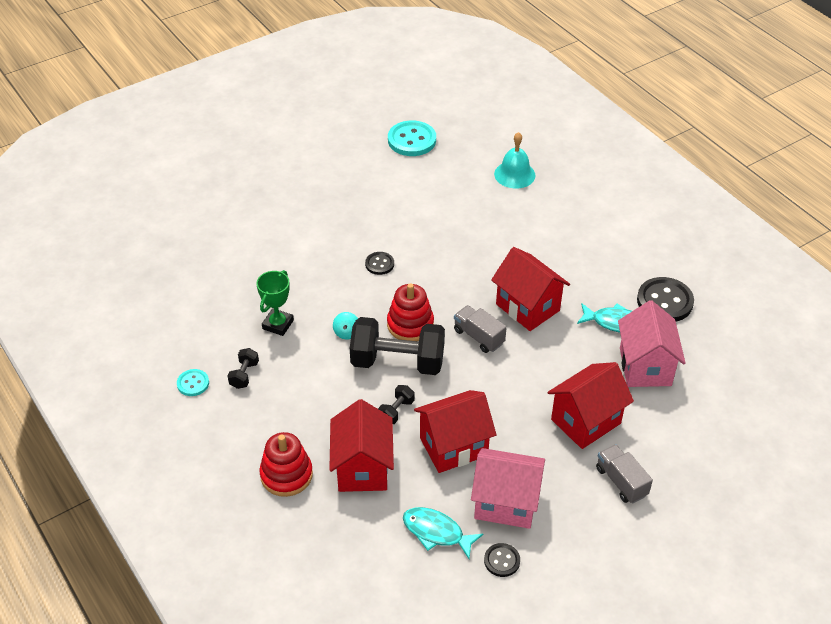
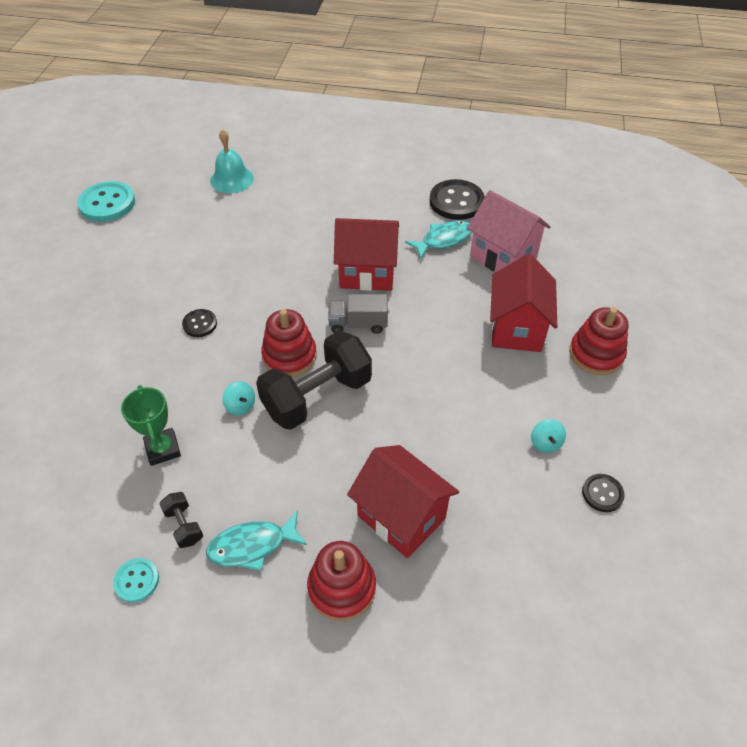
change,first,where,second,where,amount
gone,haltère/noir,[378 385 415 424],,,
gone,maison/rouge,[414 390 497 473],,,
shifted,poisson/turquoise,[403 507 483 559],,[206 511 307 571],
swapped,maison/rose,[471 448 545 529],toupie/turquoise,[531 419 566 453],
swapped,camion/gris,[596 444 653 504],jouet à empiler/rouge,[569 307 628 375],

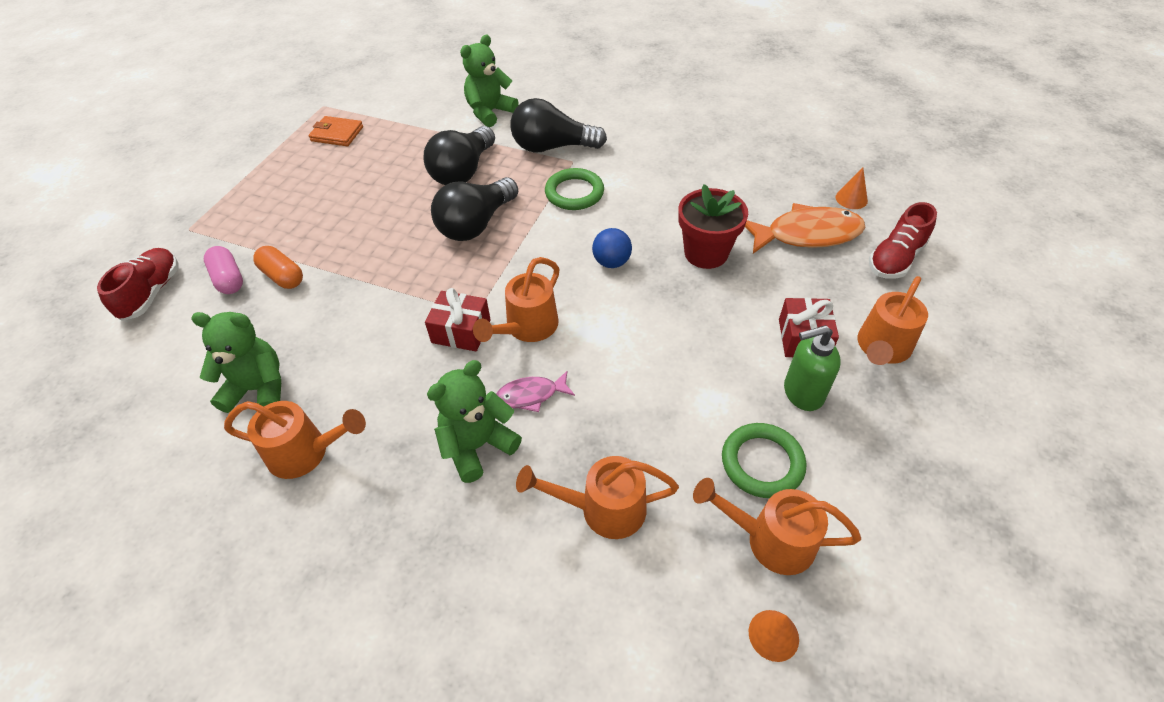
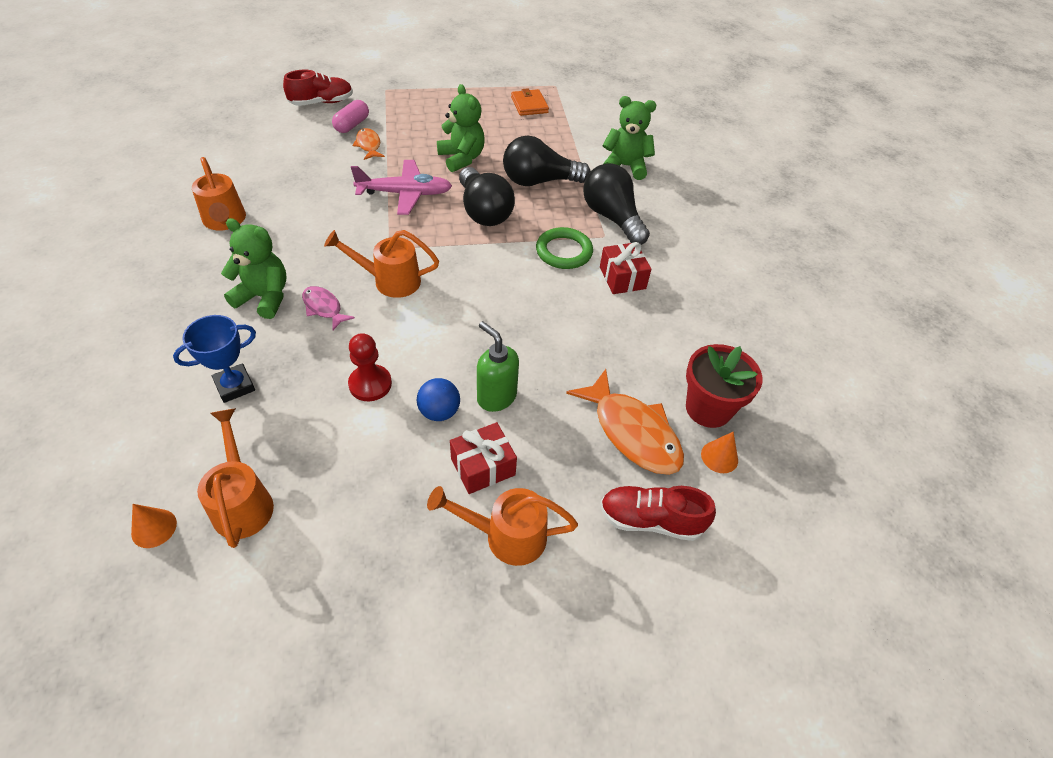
change,first,where,second,where,amount
gone,anneau/vert,[722 423 806 498],,,
new,,,pion/rouge,[348 333 392 401],
new,,,avion/rose,[351 160 452 215],
shifted,ours en peluche/vert,[191 312 281 413],,[437 84 485 172],
shifted,cadeau/rouge,[425 288 491 351],,[600 242 651 294],
shifted,balle/bleu,[592 228 632 268],,[417 378 460 421],
shifted,pot de fleurs/rouge,[678 184 748 269],,[686 344 763 428],
shifted,distributeur de savon/vert,[784 325 841 411],,[477 321 519 412],
swapped,gélule/orange,[253 246 303 289],poisson/orange,[352 128 385 160],
swapped,arrosoir/orange,[516 456 679 539],trophée/bleu,[173 315 256 403],
rotated,ampoule/noir,[431 177 518 241],,[459 167 515 226],120 degrees counterclockwise

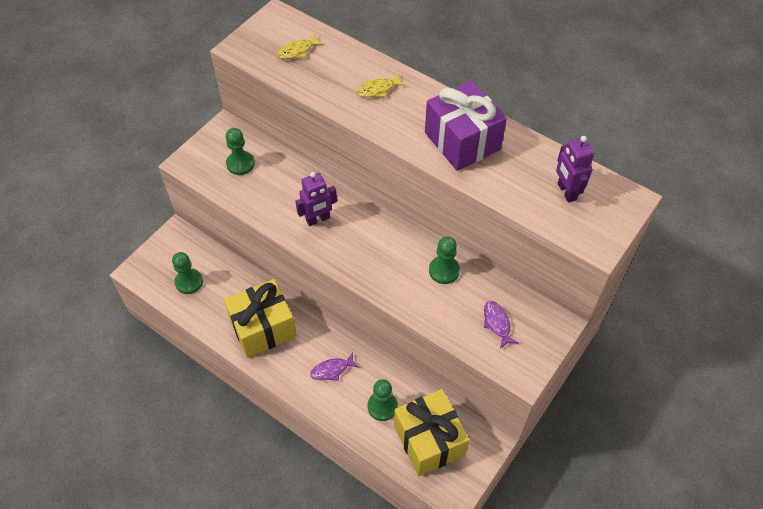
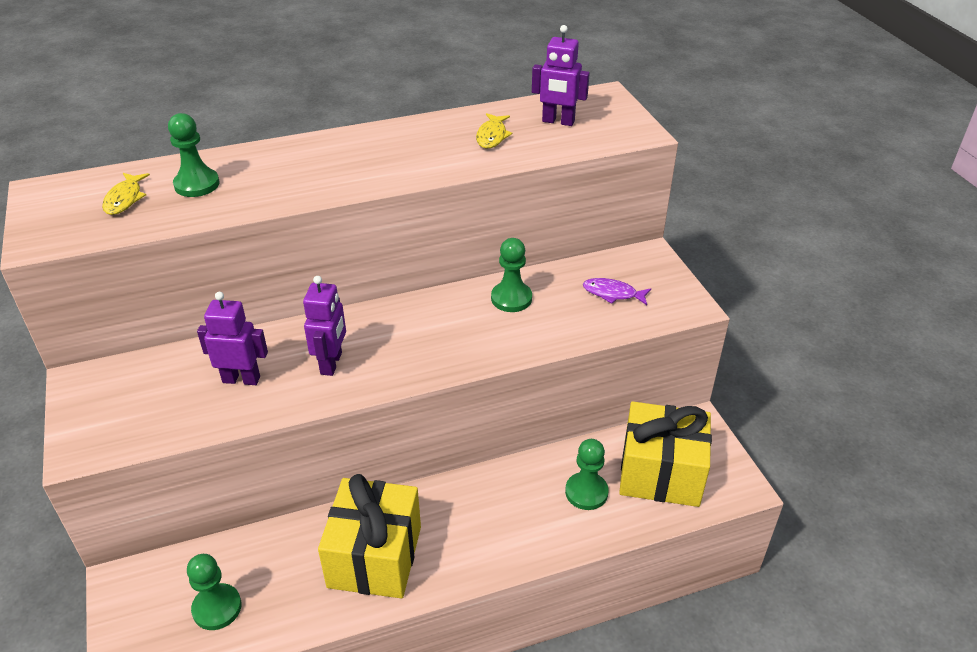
change,first,where,second,where,amount
gone,poisson/violet,[310 353 359 381],,,
gone,cadeau/violet,[425 80 507 171],,,
new,,,robot/violet,[197 292 268 385],
shifted,pion/vert,[226 128 255 175],,[168 113 220 197],
shifted,poisson/jaune,[356 74 406 97],,[476 113 512 149],

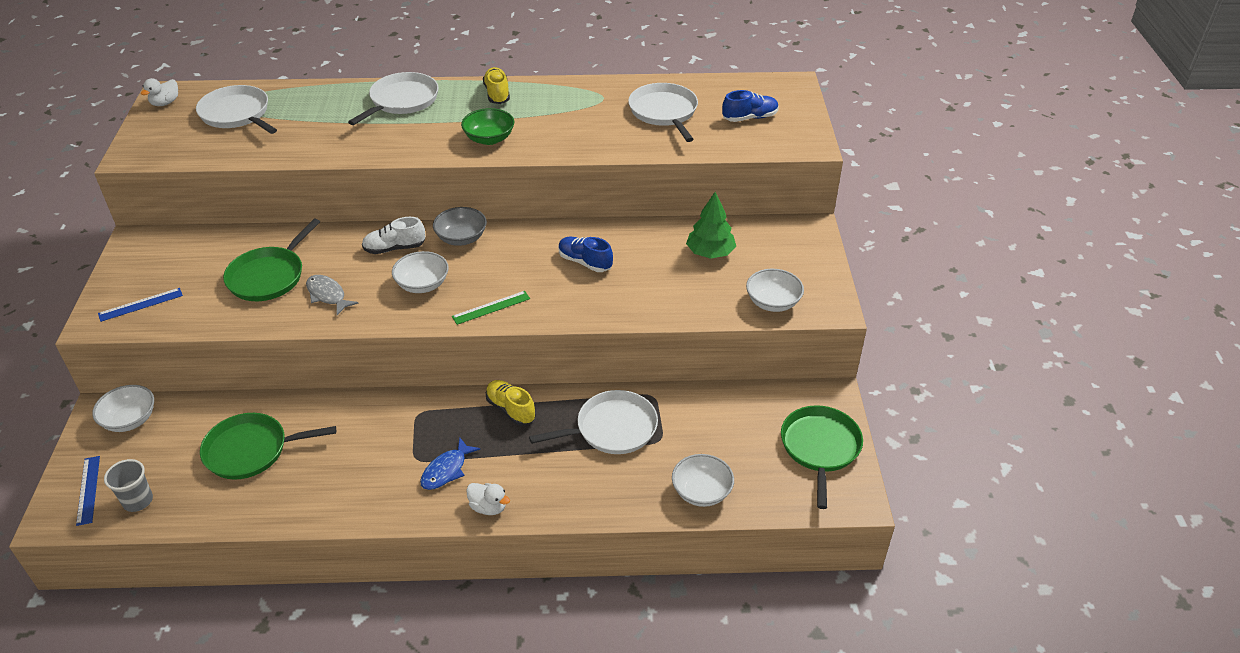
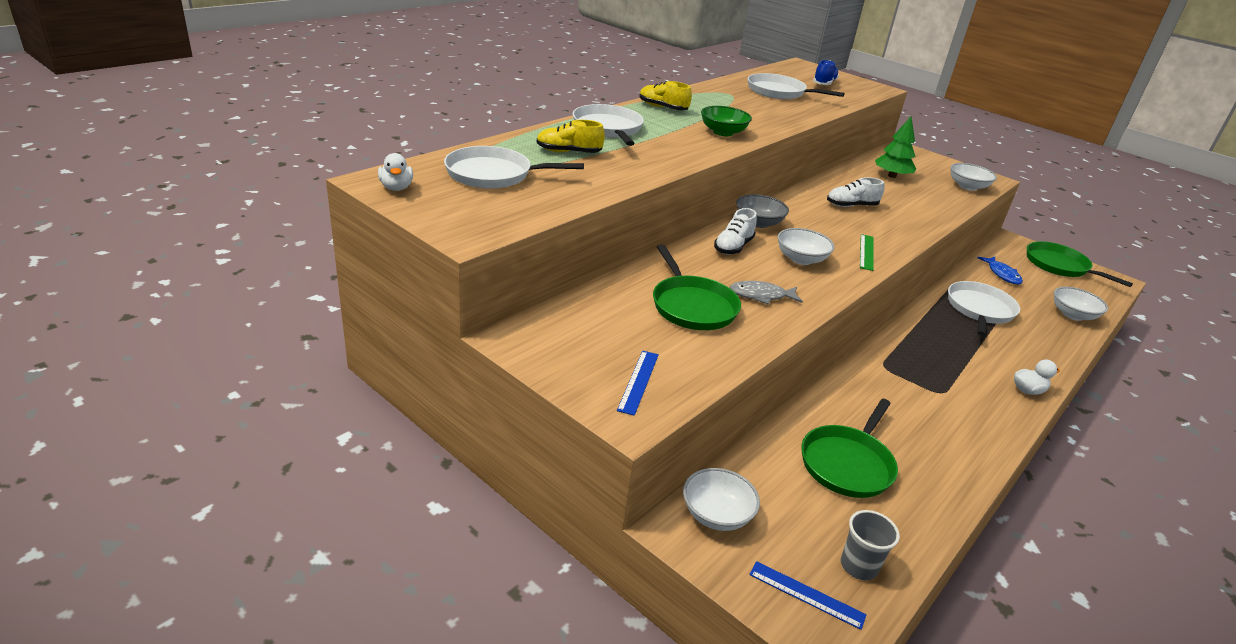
change,first,where,second,where,amount
shifted,poisson/bleu,[420 438 480 490],,[978 257 1023 285],
shifted,chaussure/jaune,[486 380 536 426],,[537 120 605 153],
repainted,chaussure/bleu,[559 237 613 272],chaussure/blanc,[827 177 884 207],

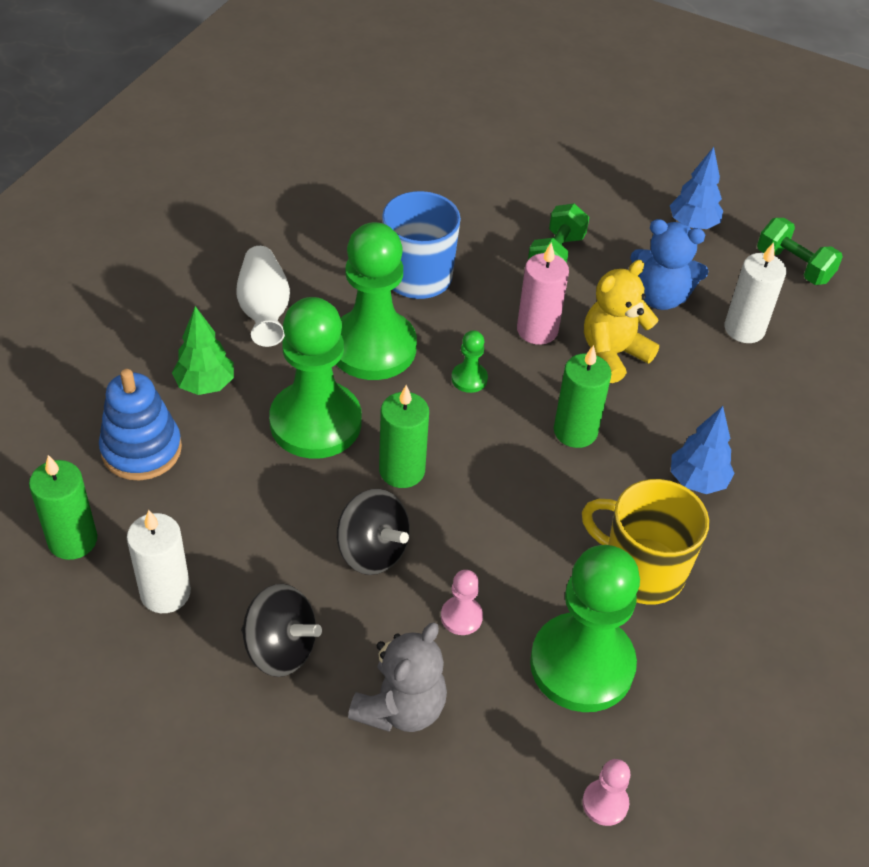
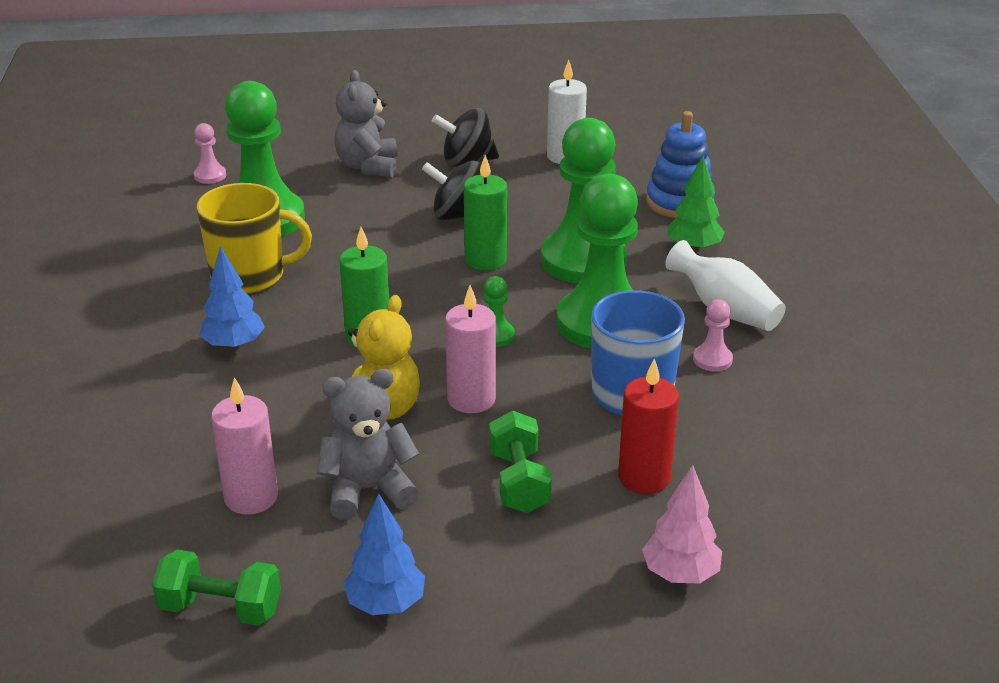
change,first,where,second,where,amount
gone,bougie/vert,[29 455 97 560],,,
new,,,bougie/rouge,[618 358 679 494],
new,,,arbre/rose,[642 465 722 584],
shifted,pion/rose,[441 570 483 635],,[693 299 733 372],
repainted,ours en peluche/bleu,[630 219 709 310],ours en peluche/gris,[317 369 419 520],
repainted,bougie/blanc,[724 242 787 343],bougie/rose,[211 377 278 515],

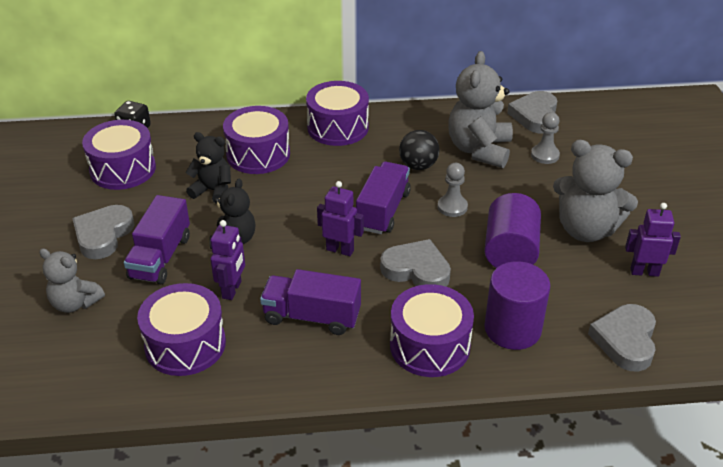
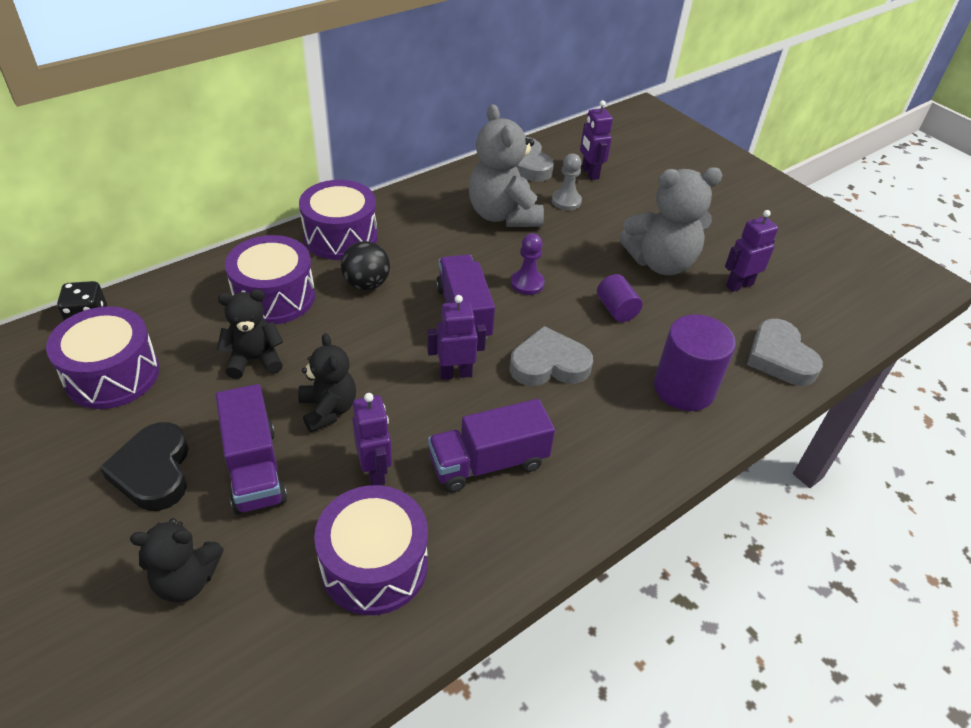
change,first,where,second,where,amount
gone,tambour/violet,[390 284 474 377],,,
new,,,robot/violet,[580 100 613 180],
shifted,balle/noir,[399 130 439 170],,[341 241 390 290],
repainted,ours en peluche/gris,[39 248 105 313],ours en peluche/noir,[130 518 224 602],
repainted,cœur/gris,[72 205 135 259],cœur/noir,[100 422 189 511],
repainted,pion/gris,[438 163 468 217],pion/violet,[511 233 545 295],
scaled,cylindre/violet,[484 193 541 268],,[597 274 643 322],x0.56

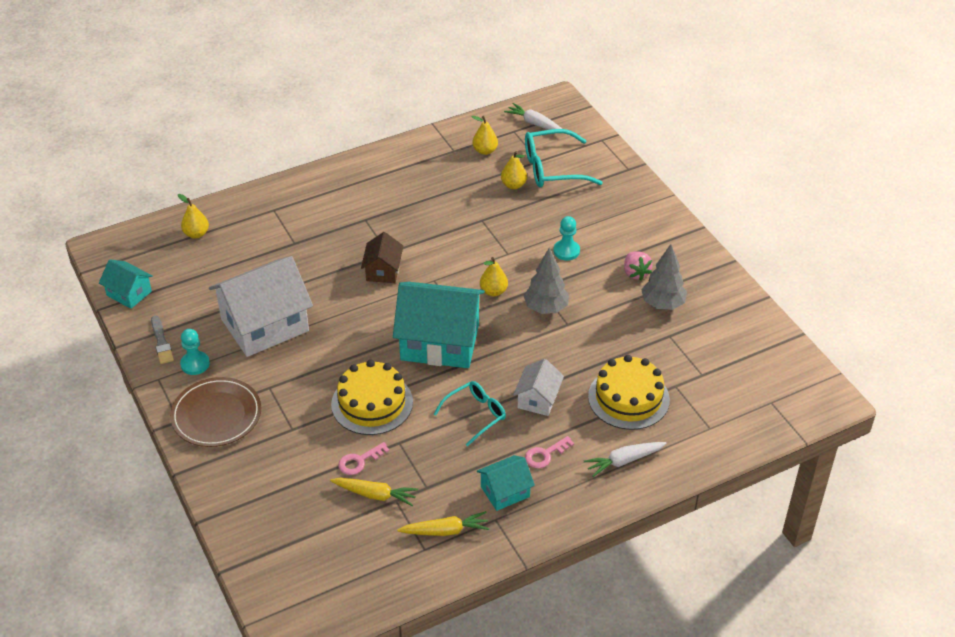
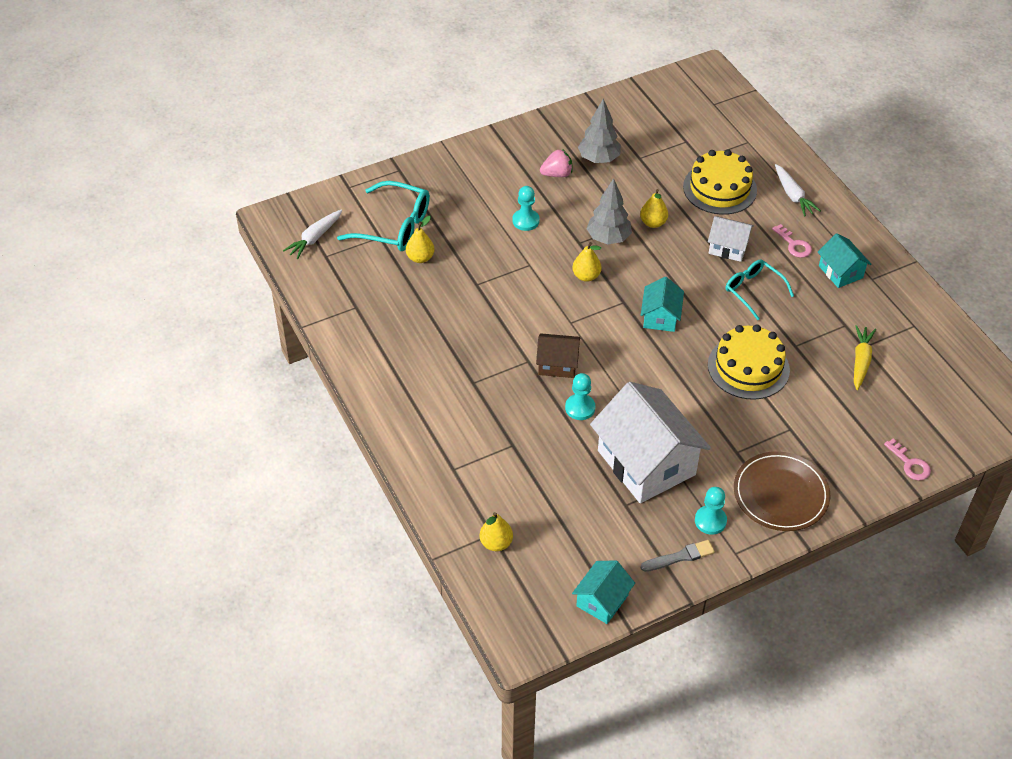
change,first,where,second,where,amount
gone,carotte/jaune,[397 511 489 536],,,
new,,,pion/turquoise,[565 373 595 420],
shifted,clé/rose,[338 442 389 475],,[884 438 931 480],
shifted,poire/jaune,[472 116 498 155],,[640 189 668 228],
rotated,lunettes/turquoise,[525 129 603 187],,[337 181 430 251],60 degrees counterclockwise
scaled,maison/turquoise,[393 282 485 368],,[641 277 684 332],x0.50

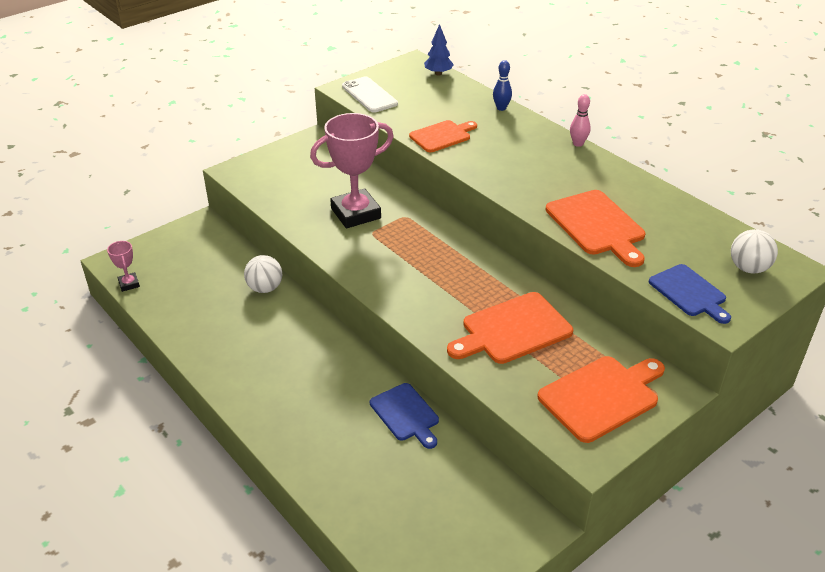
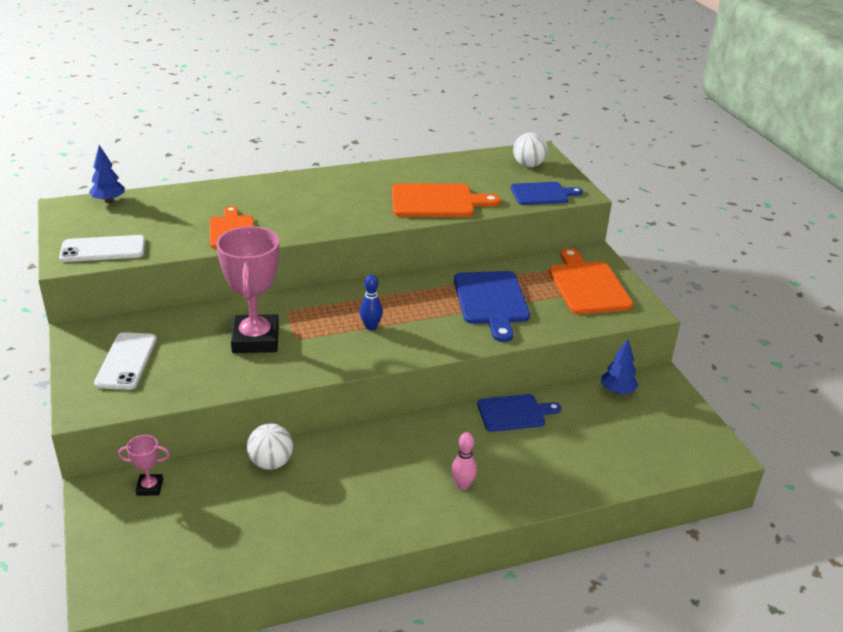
change,first,where,second,where,amount
new,,,téléphone/blanc,[94 332 157 390],
new,,,arbre/bleu,[601 339 639 394],
shifted,trophée/rose,[107 241 140 292],,[118 435 170 496],
shifted,quille/bleu,[493 60 512 111],,[360 274 383 330],
shifted,quille/rose,[570 94 591 147],,[451 432 477 490],
repainted,planche à découper/orange,[447 292 573 364],planche à découper/bleu,[454 271 530 342],

